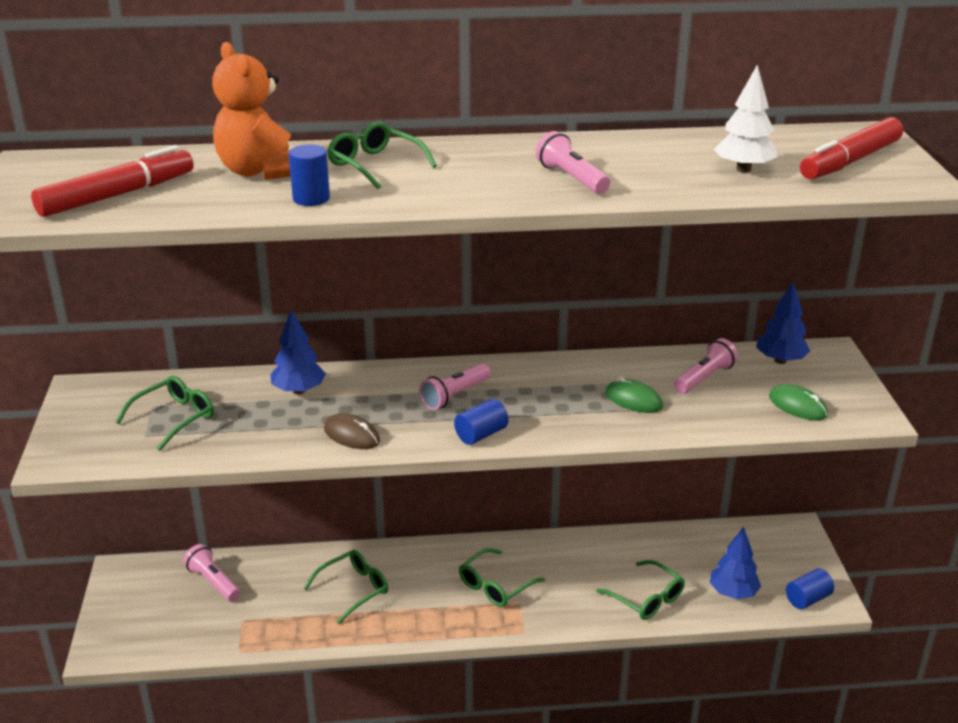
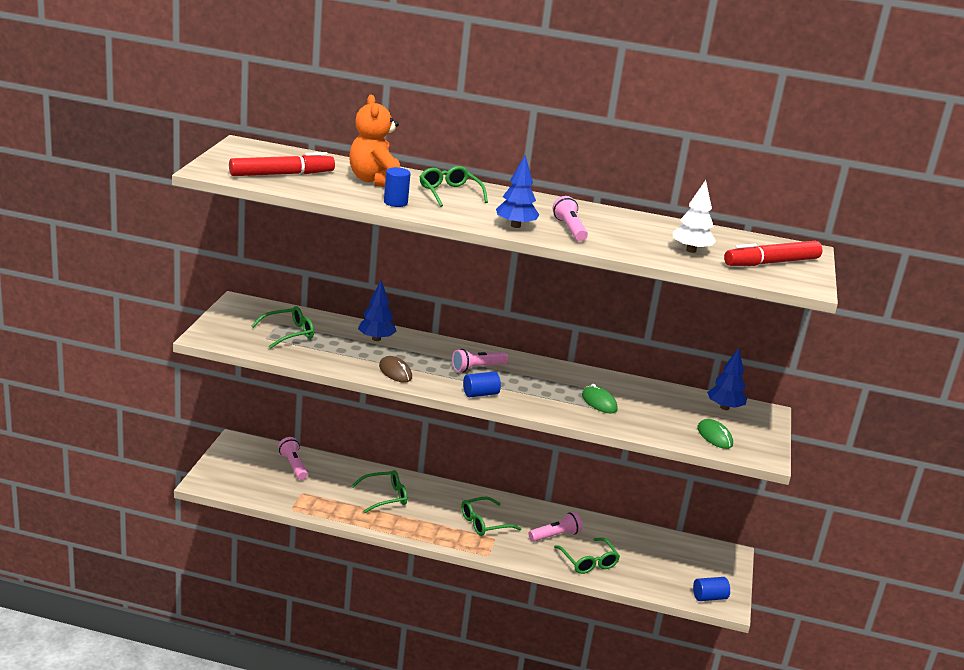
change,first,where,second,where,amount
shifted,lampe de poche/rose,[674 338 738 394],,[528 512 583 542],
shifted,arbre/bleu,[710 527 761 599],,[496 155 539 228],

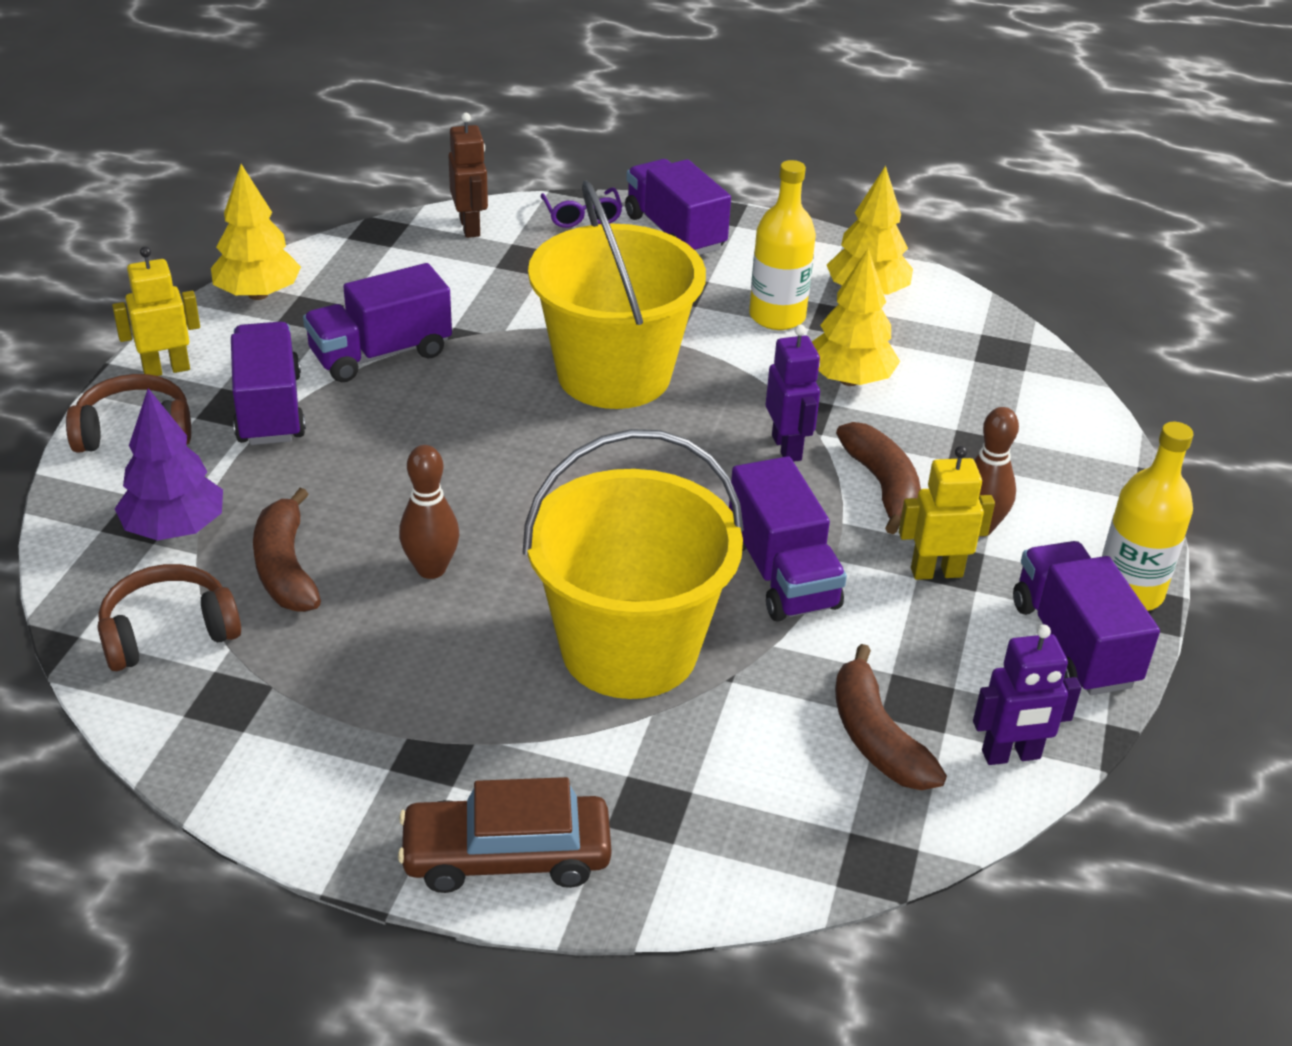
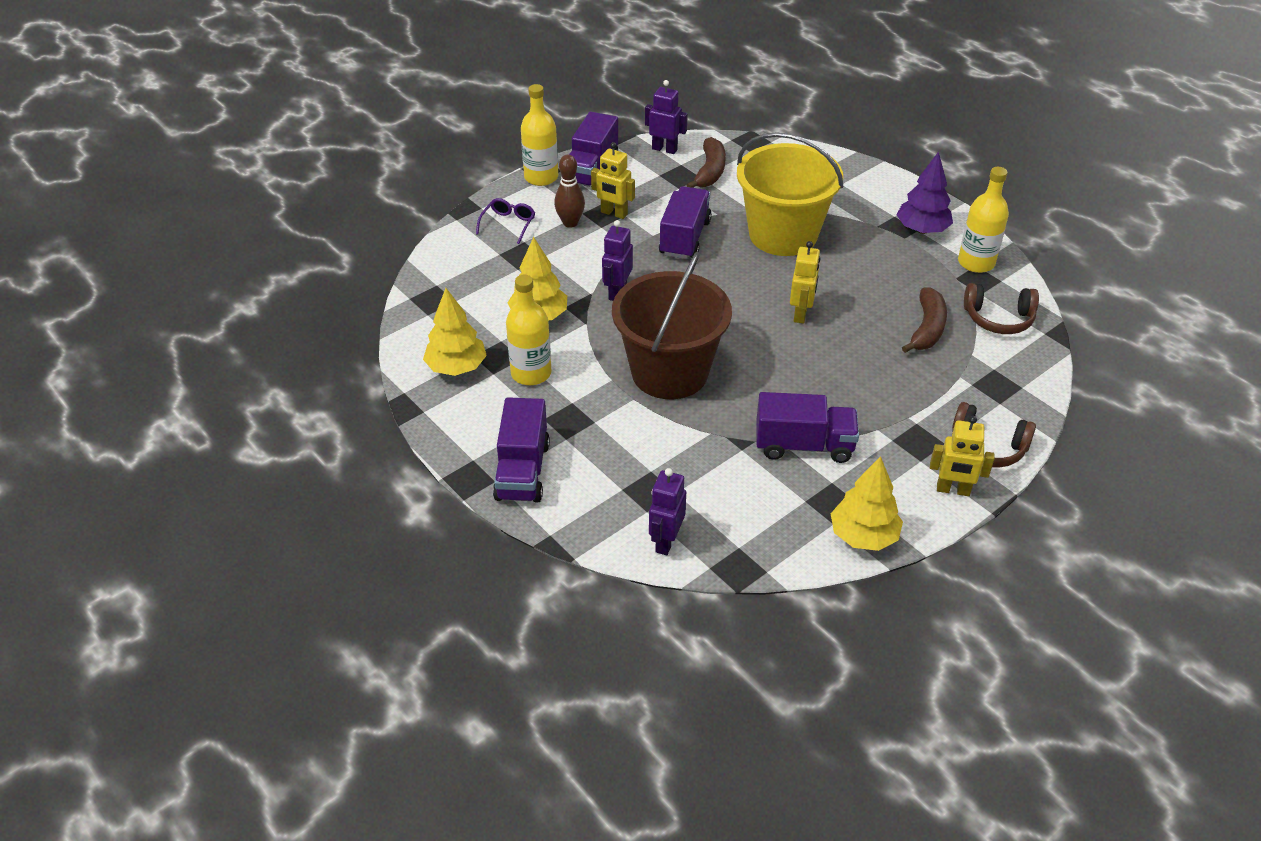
change,first,where,second,where,amount
gone,camion/violet,[231 321 306 445],,,
gone,voiture/marron,[398 777 611 893],,,
gone,quille/marron,[399 445 459 579],,,
gone,banane/marron,[836 422 921 535],,,
new,,,robot/jaune,[790 241 820 324],
new,,,bouteille/jaune,[958 167 1009 273],
shifted,arbre/violet,[115 388 223 540],,[897 152 953 234],
shifted,lunettes/violet,[541 187 623 228],,[476 198 535 244],
repainted,robot/marron,[448 113 488 238],robot/violet,[649 468 686 555],
repainted,seau/jaune,[528 180 706 409],seau/marron,[612 252 732 399],

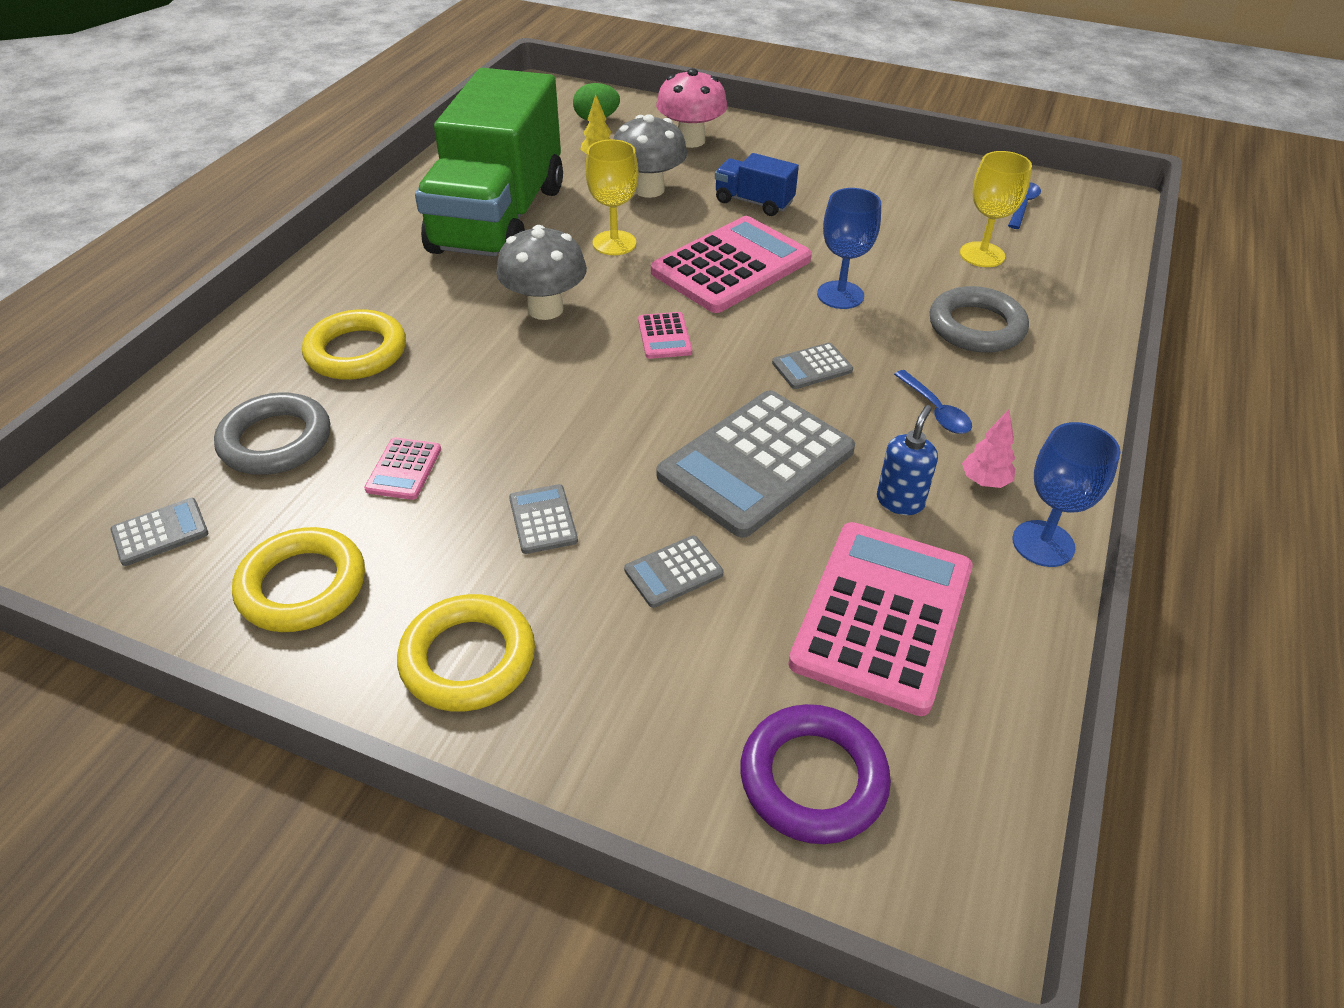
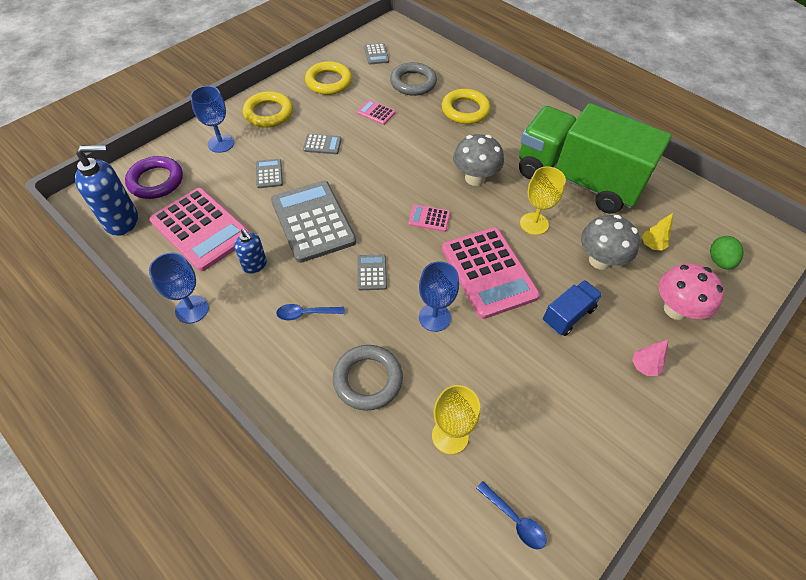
change,first,where,second,where,amount
new,,,distributeur de savon/bleu,[75 145 138 236],
new,,,verre à pied/bleu,[190 86 234 153],
shifted,arbre/rose,[962 410 1015 488],,[632 340 668 376],

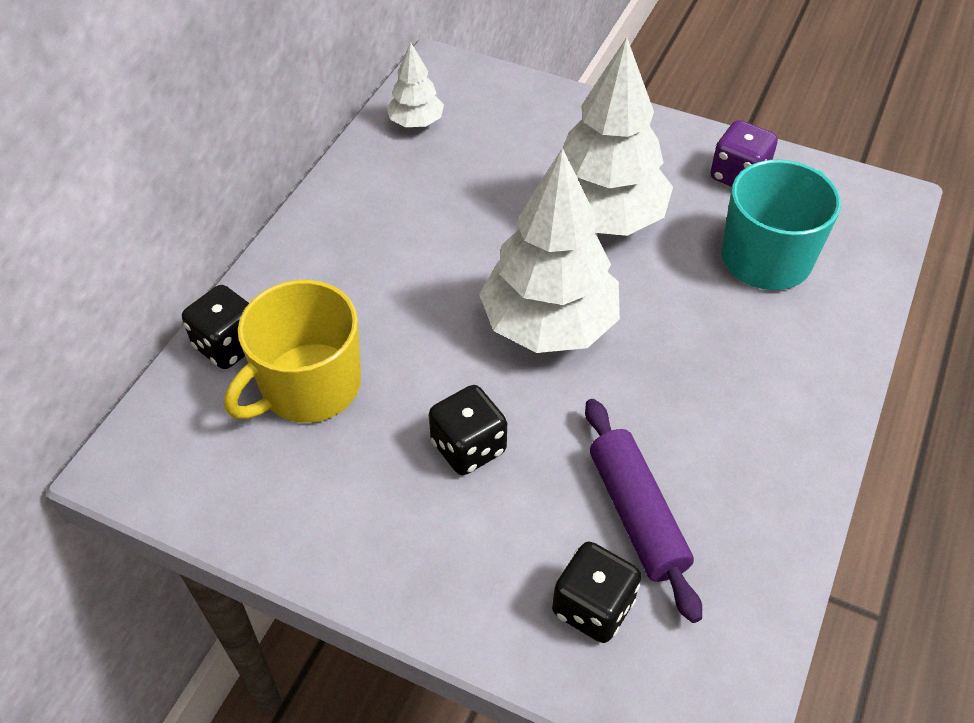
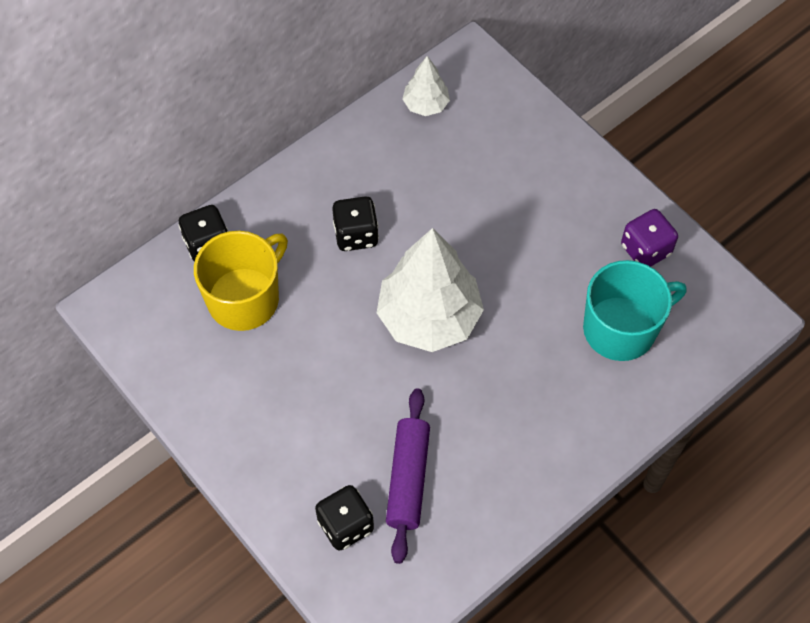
change,first,where,second,where,amount
gone,arbre/blanc,[563 37 673 236],,,
shifted,dé/noir,[429 385 507 475],,[332 196 379 251],
rotated,tasse/jaune,[225 280 361 423],,[194 231 288 331],150 degrees clockwise

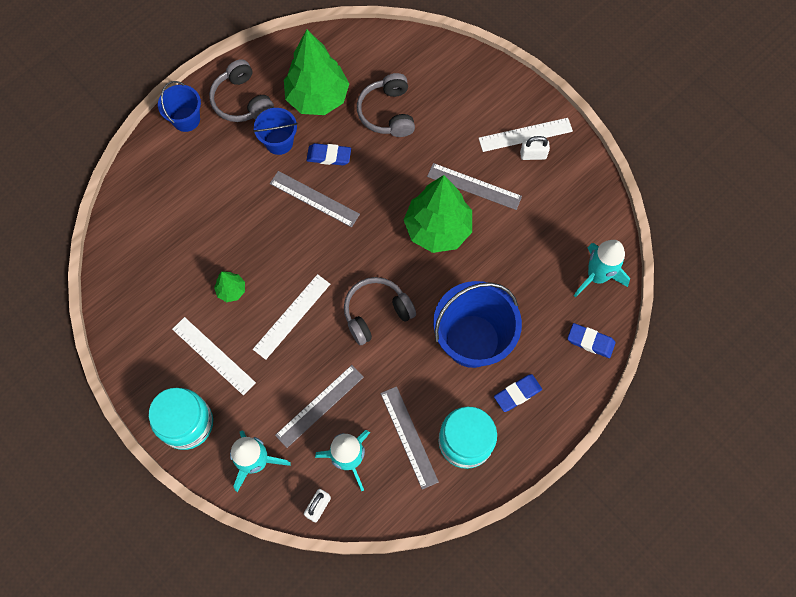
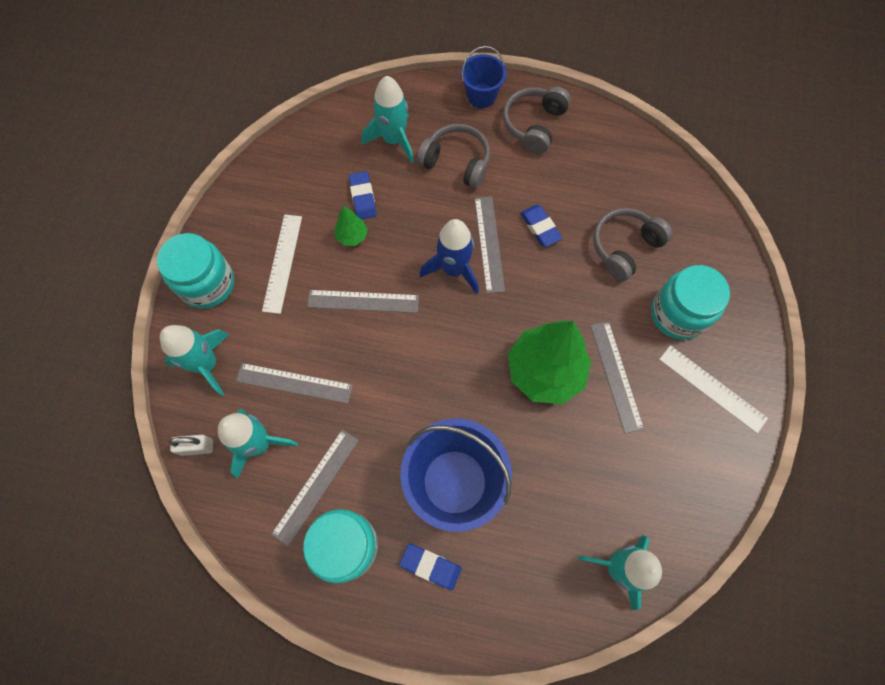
change,first,where,second,where,amount
gone,seau/bleu,[253 108 298 155],,,
gone,arbre/vert,[284 29 349 115],,,
gone,cadenas/blanc,[520 136 550 160],,,
new,,,fusée/turquoise,[362 76 414 163],
new,,,fusée/bleu,[419 219 479 294],
new,,,bocal/turquoise,[651 265 730 340],
shifted,casque audio/gris,[344 277 416 345],,[417 124 490 188],
shifted,gomme/bleu,[567 323 616 358],,[349 171 377 219],
repainted,règle/blanc,[253 274 330 360],règle/gris,[307 290 419 313],

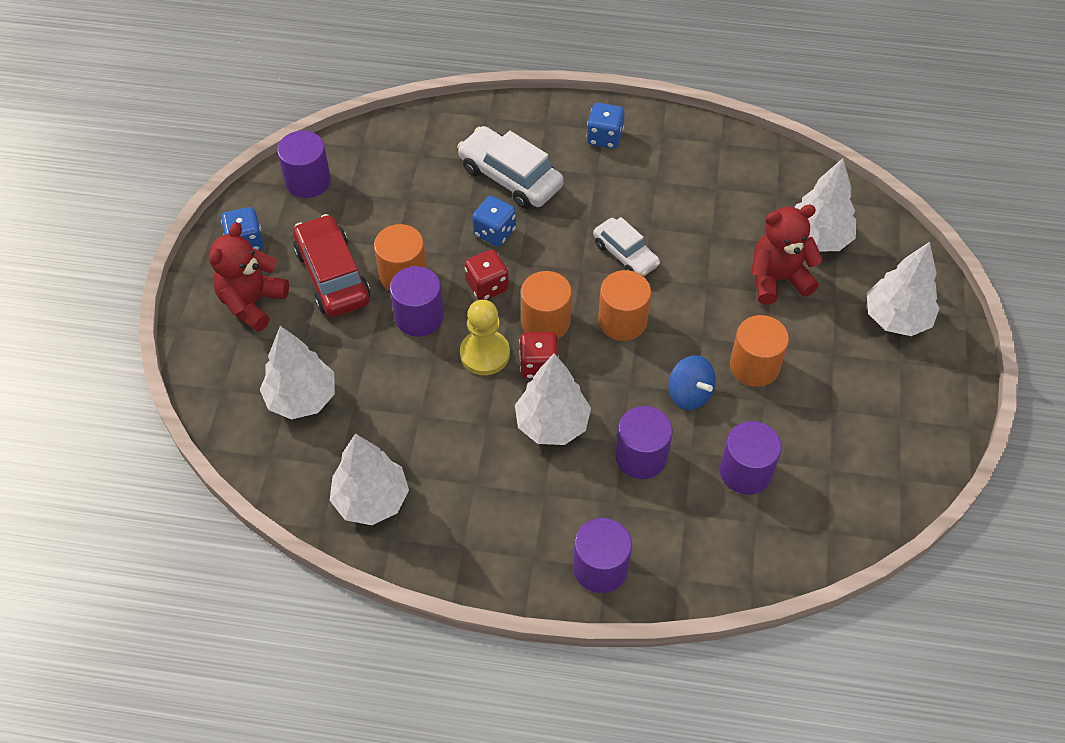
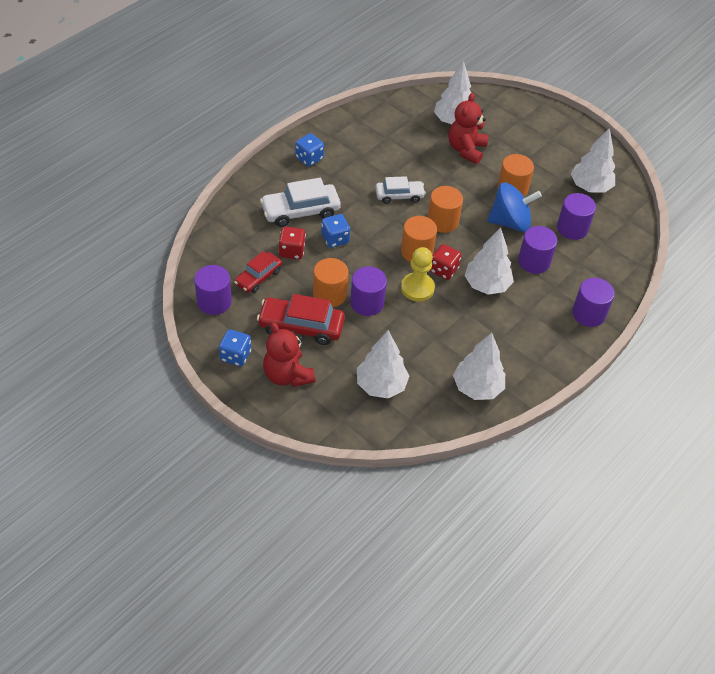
change,first,where,second,where,amount
new,,,voiture/rouge,[234 251 282 293],
shifted,dé/rouge,[465 249 509 300],,[279 227 306 259],
shifted,arbre/blanc,[867 242 939 336],,[571 128 615 193],
scaled,toupie/bleu,[668 355 716 410],,[487 182 542 232],x1.57

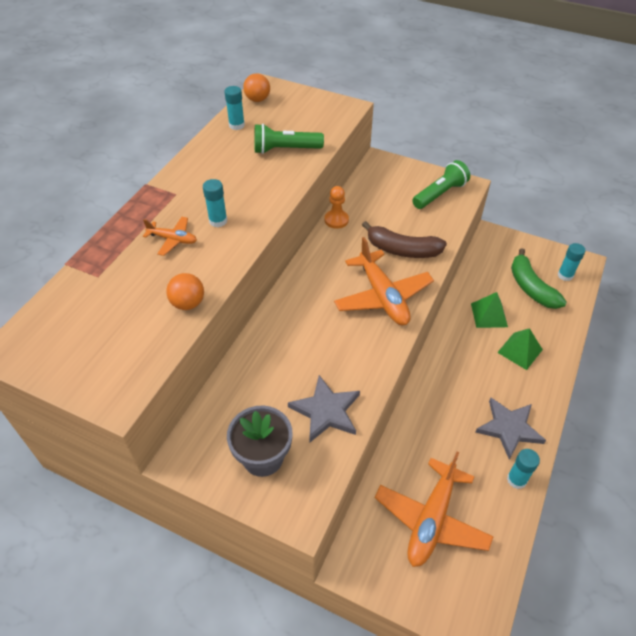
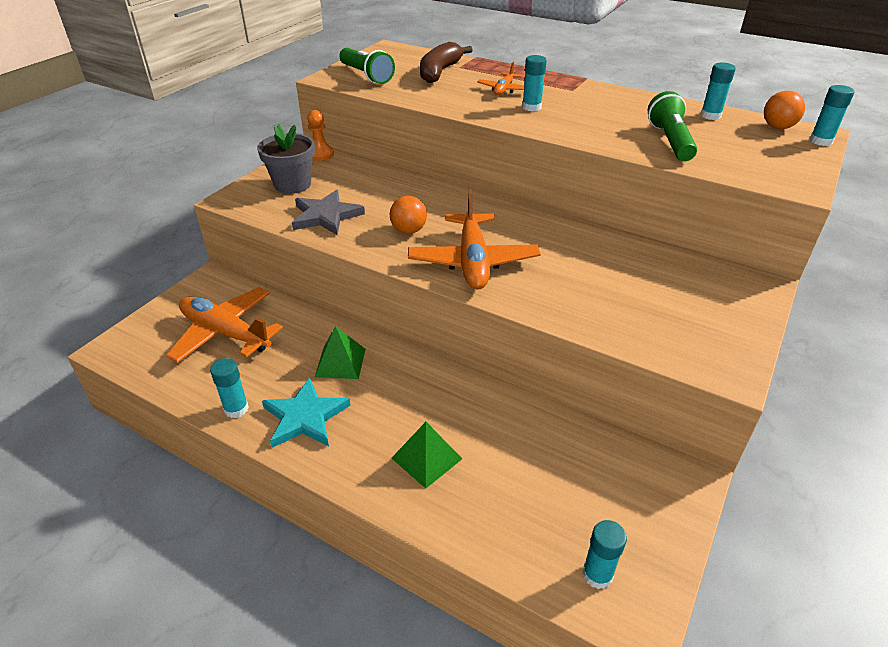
change,first,where,second,where,amount
gone,banane/vert,[511 248 567 309],,,
new,,,bâton de colle/turquoise,[810 85 854 146],
shifted,balle/orange,[166 273 204 310],,[390 196 427 234],
shifted,pion/orange,[325 186 349 229],,[307 110 334 161],
shifted,banane/marron,[362 221 447 258],,[420 42 473 83],
shifted,lampe de poche/vert,[412 160 470 209],,[339 48 395 84],
shifted,pyramide/vert,[471 292 508 328],,[315 326 366 379],
repainted,étoile/gris,[475 398 546 460],étoile/turquoise,[262 377 351 448],
rotated,avion/orange,[334 237 434 325],,[408 189 540 290],75 degrees counterclockwise

